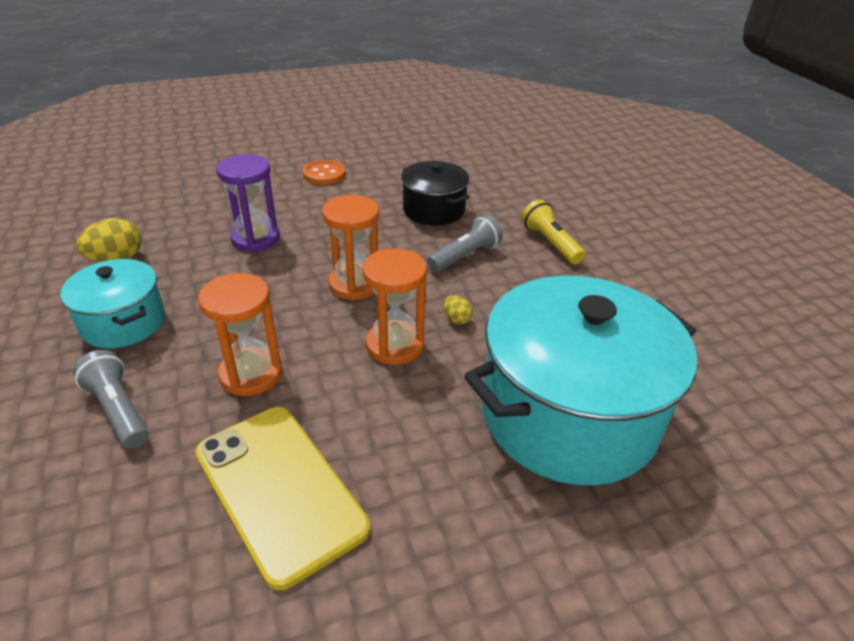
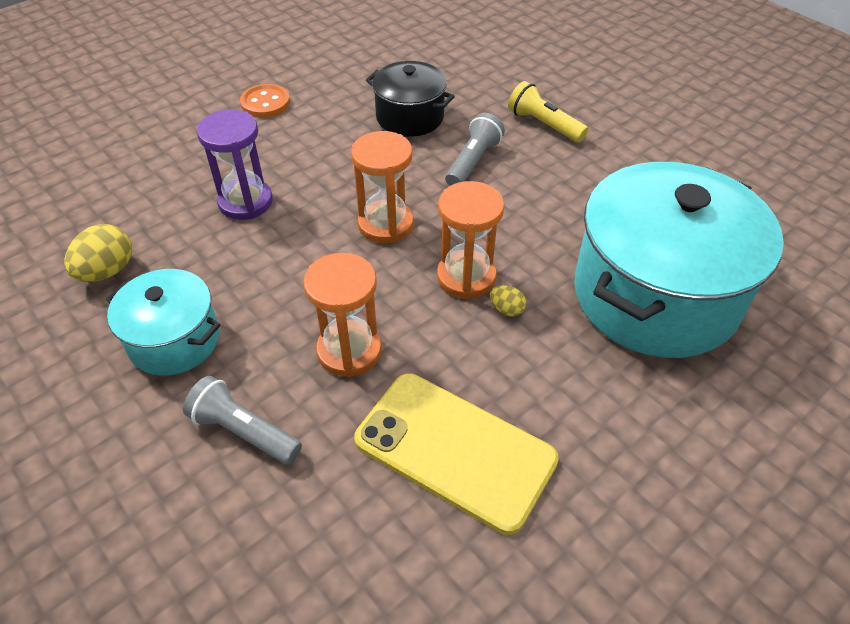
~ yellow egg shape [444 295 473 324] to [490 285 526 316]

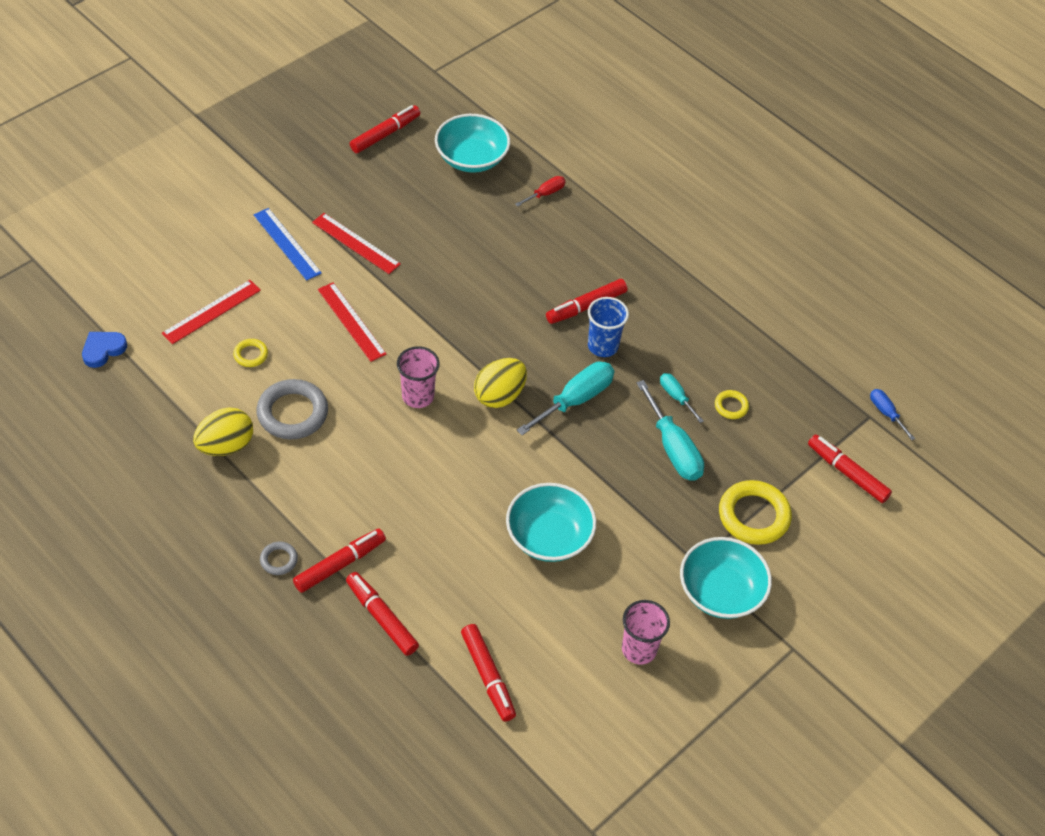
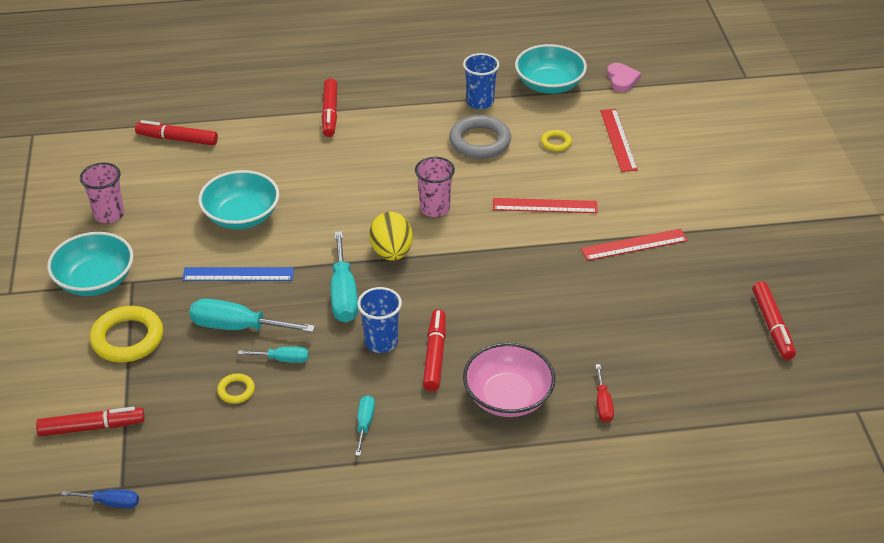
~ royal blue heart shape [82 332 127 368] to rosy heart shape [607 63 641 92]
~ yellow egg shape [193 407 253 456] to royal blue tumbler [463 53 499 109]
~ royal blue straightedge [254 208 322 281] to [182 267 294 281]
- grey hoop [260 542 298 575]
- scarlet marker [346 572 419 656]
~ turquoise deep dish [435 114 510 173] to [515 44 587 94]
+ turquoise flat screwdriver [355 395 375 456]
+ rosy deep dish [463 343 555 417]

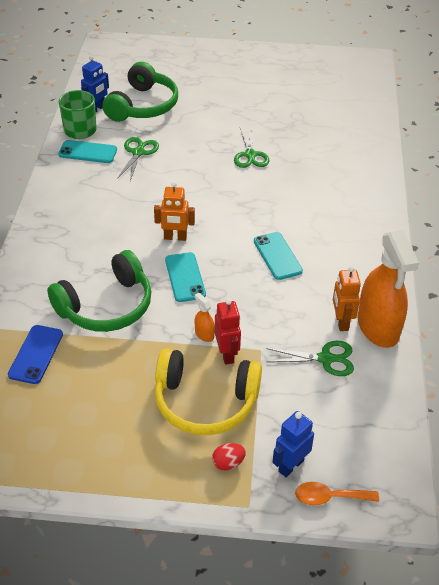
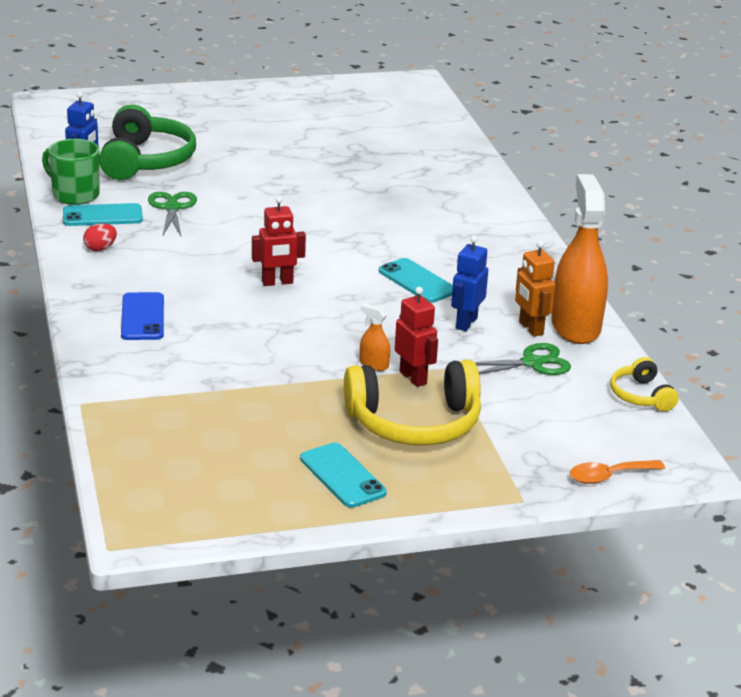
~ royal blue smartphone [8 325 63 384] to [121 292 164 340]
- green headset [47 250 151 332]
~ orange toy robot [154 182 195 241] to scarlet toy robot [252 196 306 286]
~ turquoise smartphone [165 252 206 302] to [300 442 387 508]
~ scarlet egg shape [212 443 246 471] to [83 223 117 251]
- green pair of scissors [234 127 269 168]
~ royal blue toy robot [272 411 314 477] to [451 235 488 331]
~ orange spray cleaner [358 230 419 348] = [551 174 608 344] 150 degrees counterclockwise
+ yellow headset [611 357 678 411]

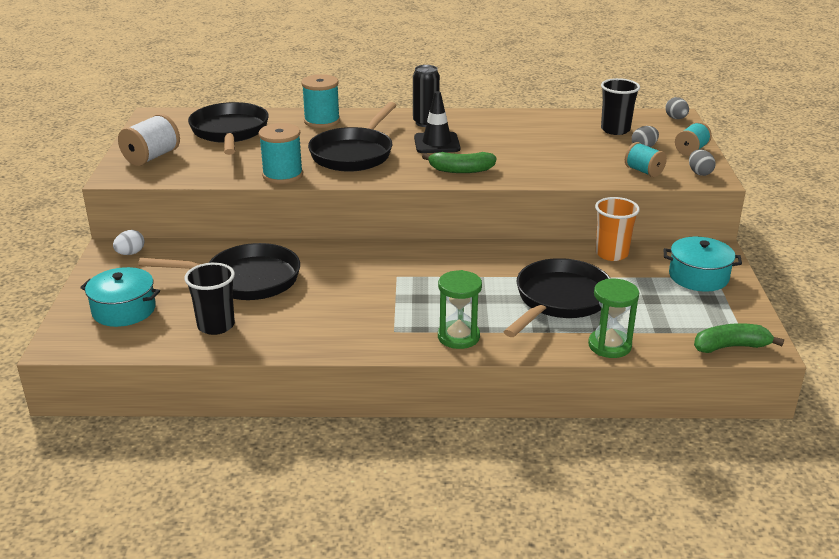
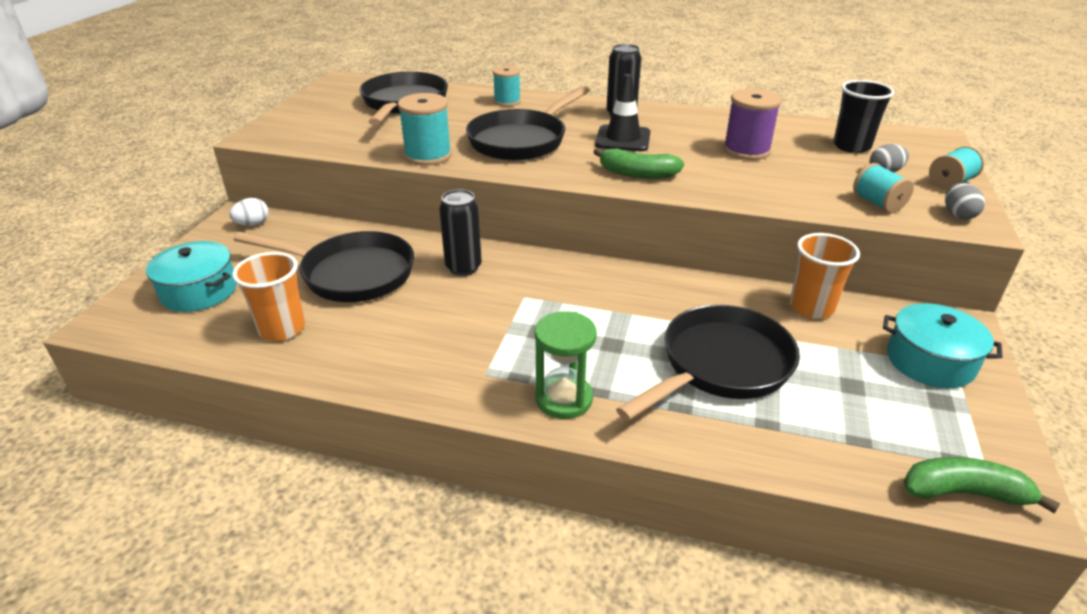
- snow-white reel of thread [118 114 180 166]
~ black tumbler [185 263 235 335] to orange tumbler [232 252 305 341]
~ turquoise reel of thread [301 74 340 128] = [493 66 521 107] x0.66
- green sandglass [588 279 639 358]
- grey egg shape [665 97 689 119]
+ black soda can [439 189 482 276]
+ purple reel of thread [723 89 782 160]

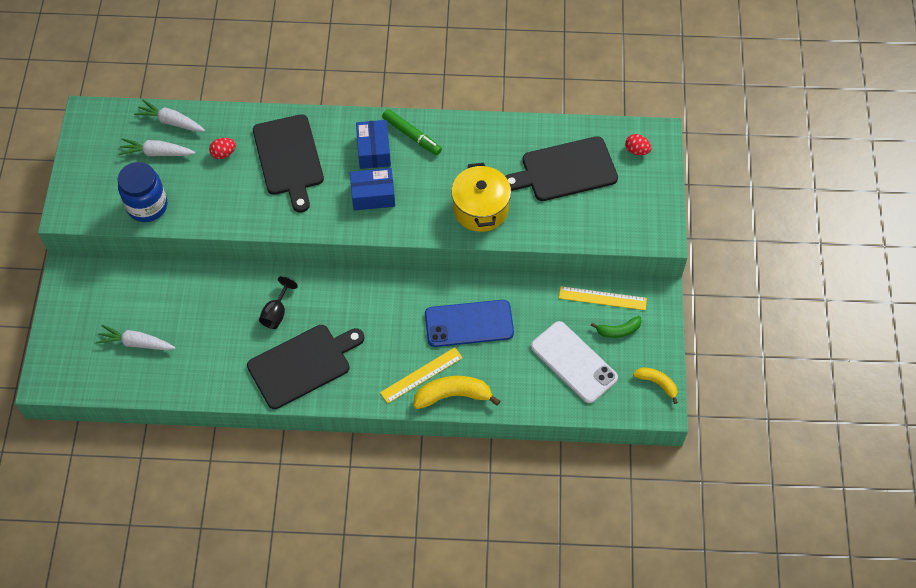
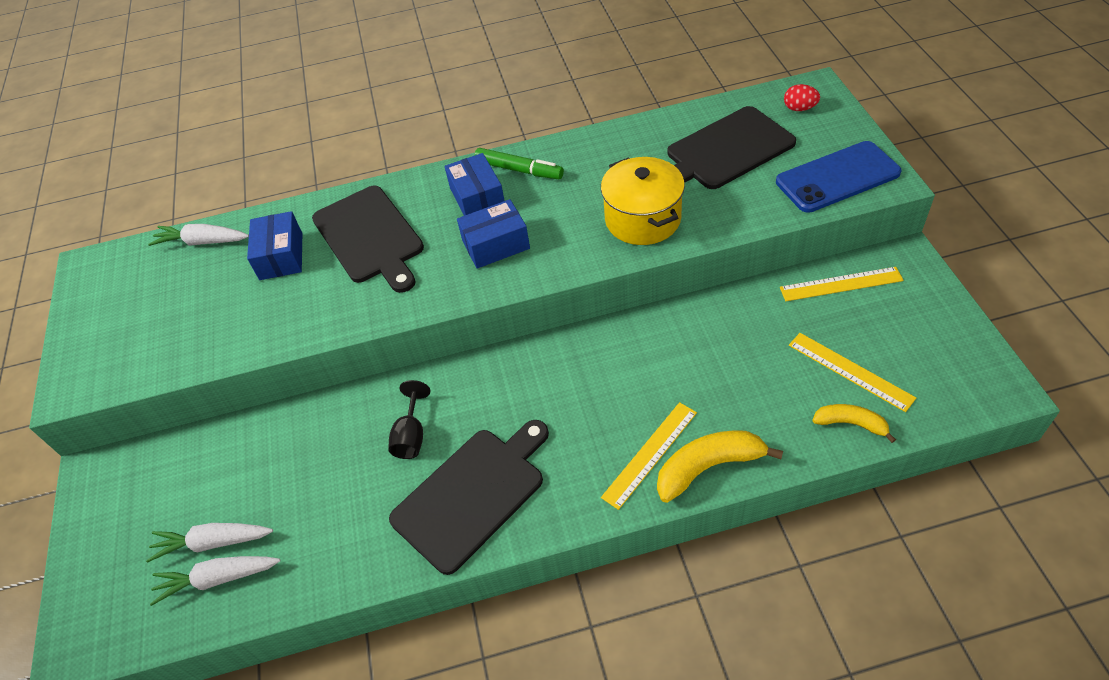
~ snow-white root vegetable [118 138 195 156] to [150 556 280 606]
- royal blue jam jar [118 162 167 222]
~ scarlet egg shape [209 138 236 159] to royal blue package [247 211 302 280]
~ royal blue smartphone [425 300 514 347] to [776 141 901 213]
~ snow-white smartphone [531 321 618 403] to yellow straightedge [789 333 916 412]
- green toy banana [591 316 642 338]
~ yellow toy banana [633 367 678 404] to [812 404 896 443]

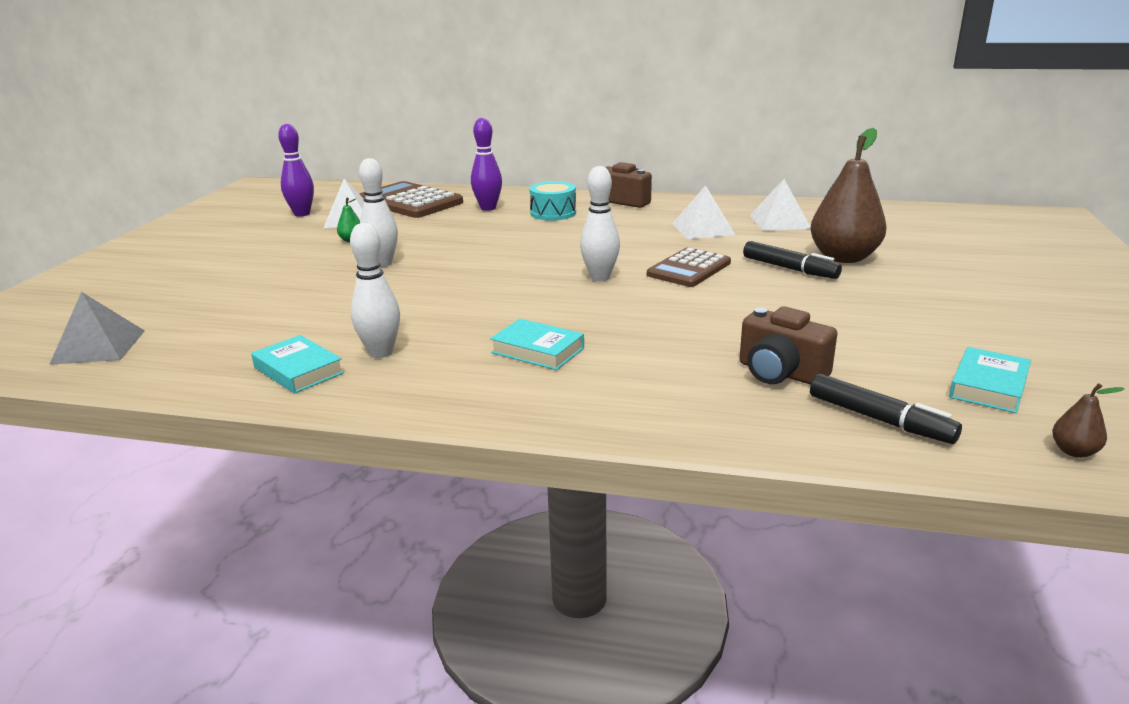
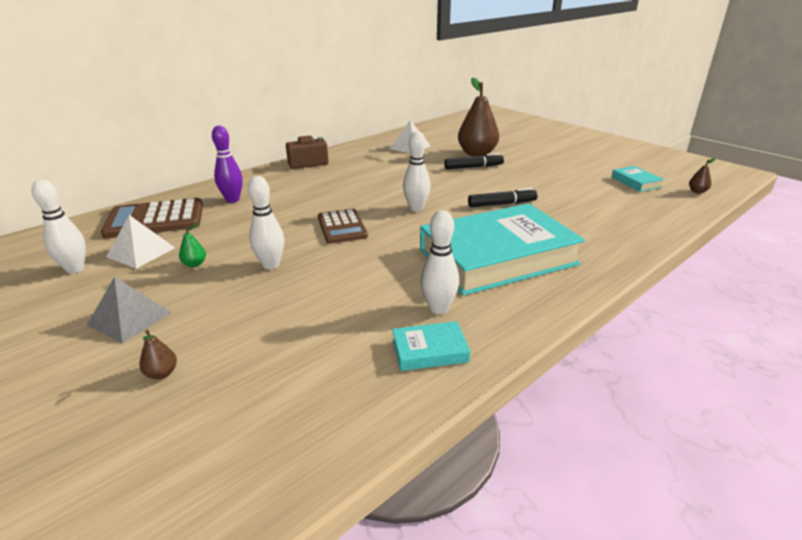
~ grey pyramid shape [49 292 145 365] to [87 276 172 344]
~ purple bowling pin [278 124 314 217] to snow-white bowling pin [32 179 86 274]
~ turquoise hardback [490 319 584 370] = [420 203 585 296] x2.49
- turquoise snare drum [529 181 576 221]
~ brown adding machine [647 247 731 287] to [318 209 368 244]
- snow-white pyramid shape [672 185 735 239]
- brown camera [740 306 837 385]
~ black marker [810 374 962 444] to [468 188 538 207]
+ brown pear fruit [139 330 177 379]

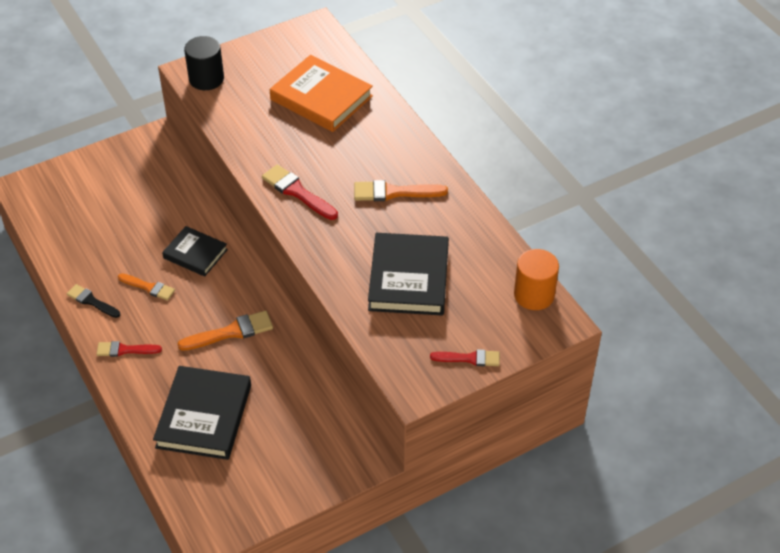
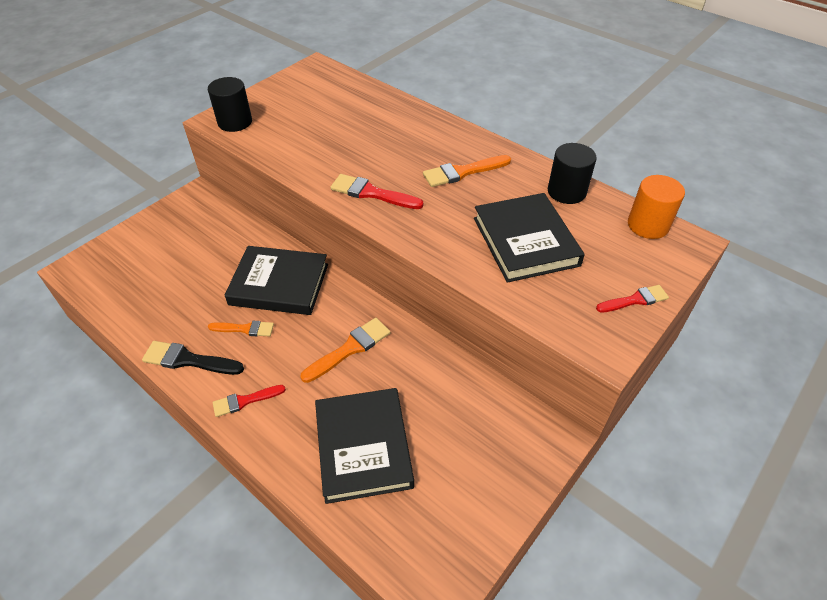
~ black brush [67 284 120 318] = [142 341 244 375] x1.50
~ black hardback [162 226 228 277] = [224 246 328 315] x1.64
- orange hardback [270 55 373 132]
+ black cylinder shape [548 143 597 204]

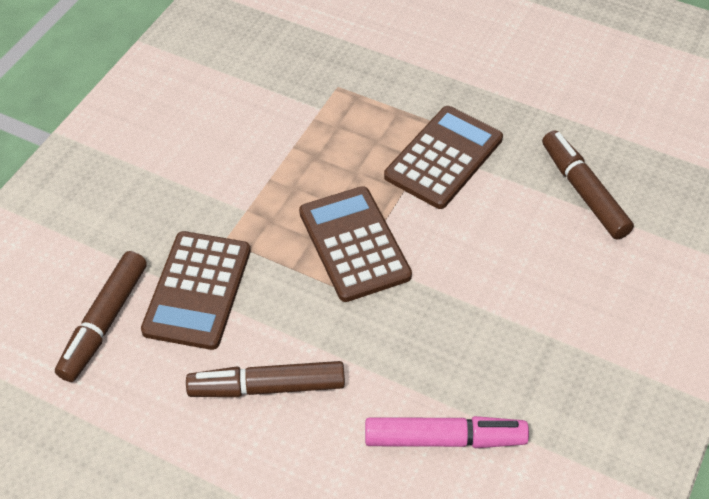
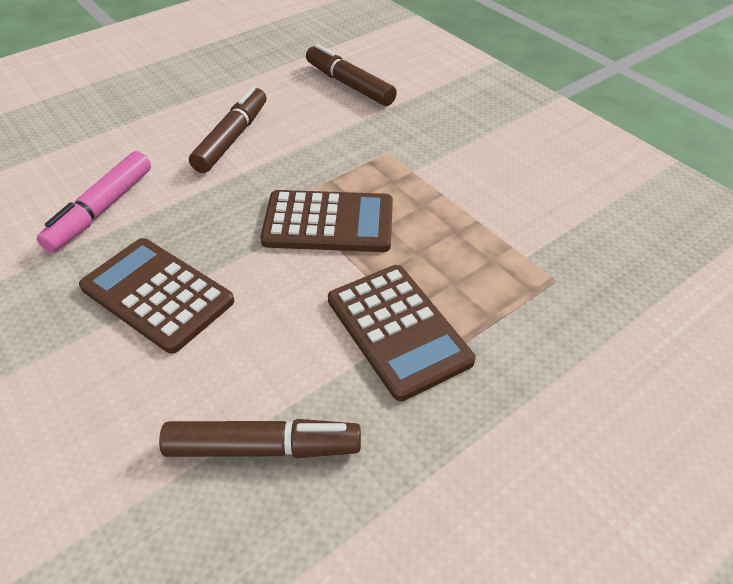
~ brown adding machine [141 231 251 350] to [79 238 234 354]

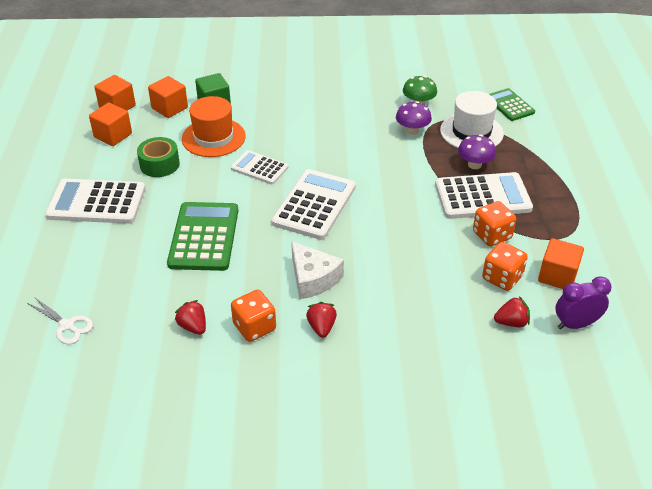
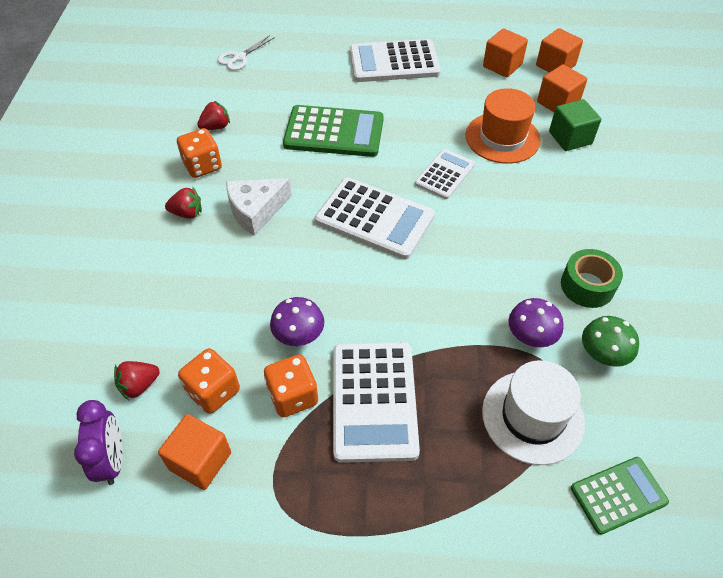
~ snow-white adding machine [45 179 146 224] = [350 39 441 82] 105 degrees counterclockwise
~ green sticky tape [137 137 180 177] to [561 249 623 308]
~ purple fungus [458 134 496 169] to [270 297 324 346]
~ scarlet toy strawberry [494 296 530 327] = [114 361 160 400] 60 degrees clockwise

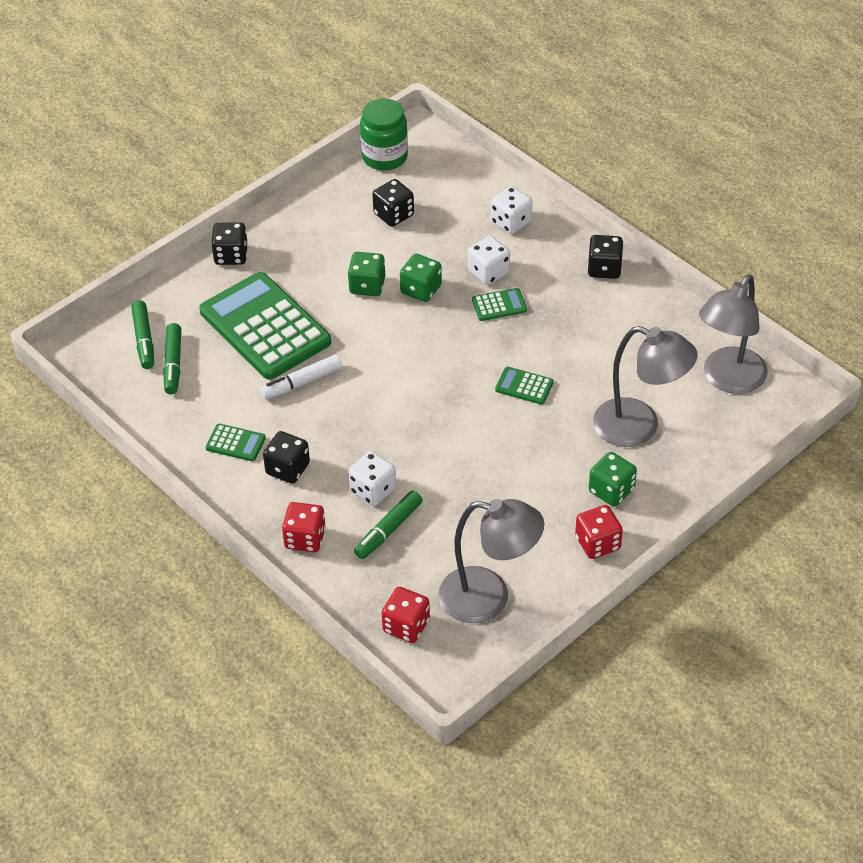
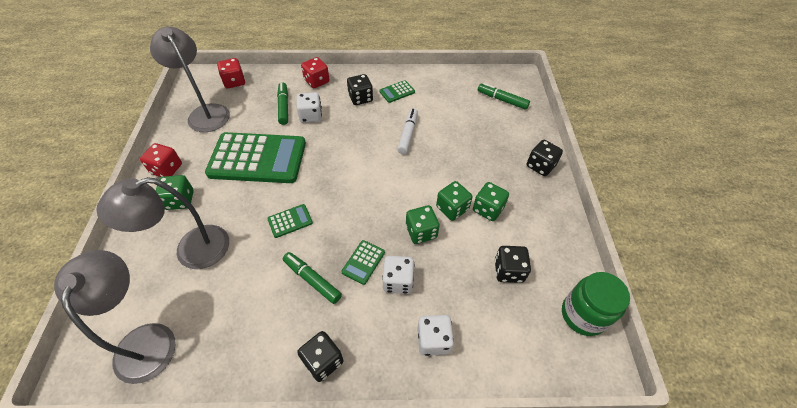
~ green marker [163 323 181 394] to [283 252 342 304]
~ green adding machine [199 272 331 380] to [205 132 306 183]
~ grey desk lamp [439 499 544 623] = [150 27 230 132] 90 degrees clockwise
+ green game die [473 182 509 221]

